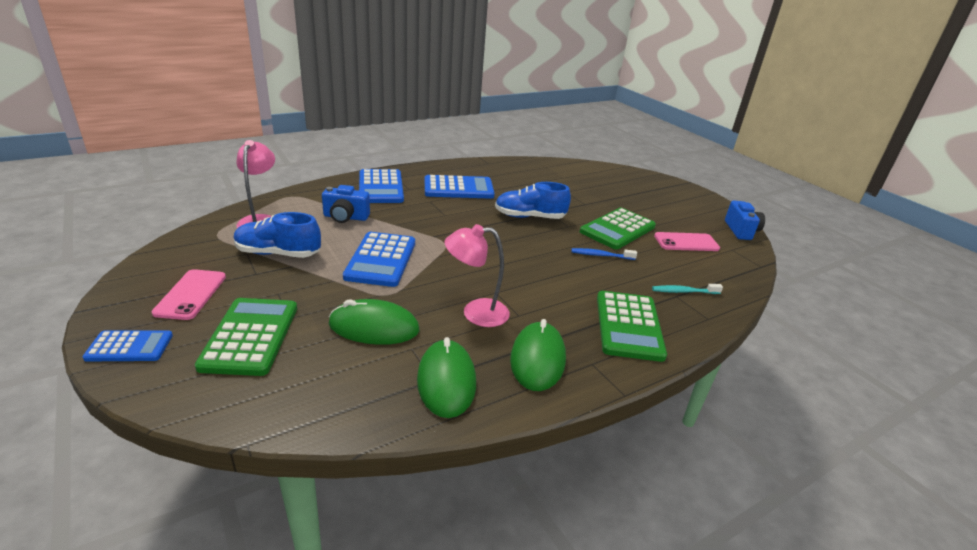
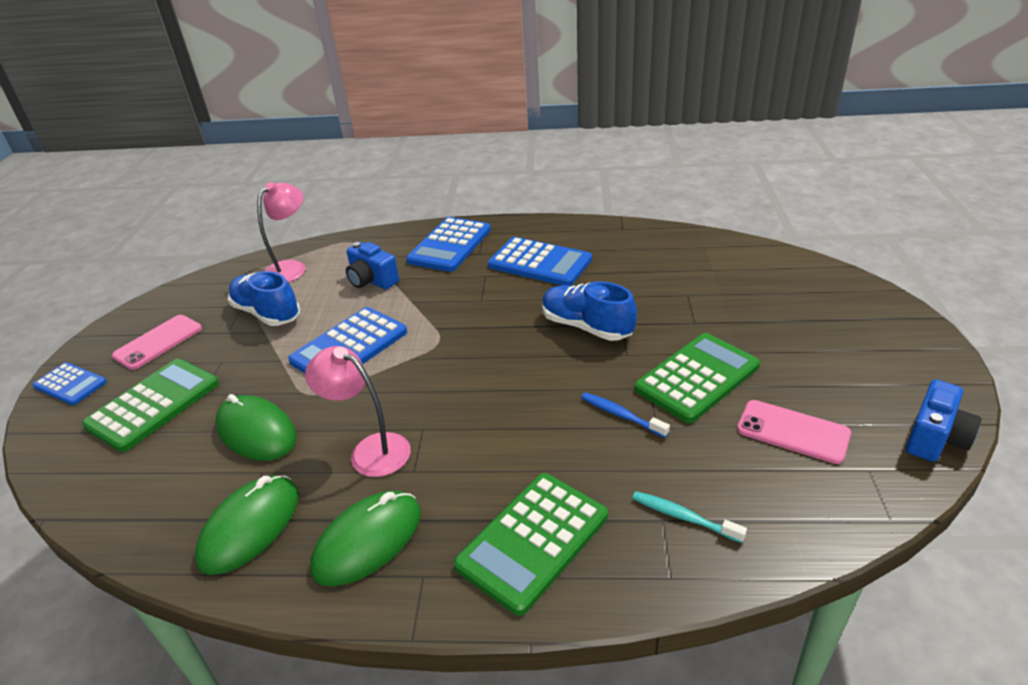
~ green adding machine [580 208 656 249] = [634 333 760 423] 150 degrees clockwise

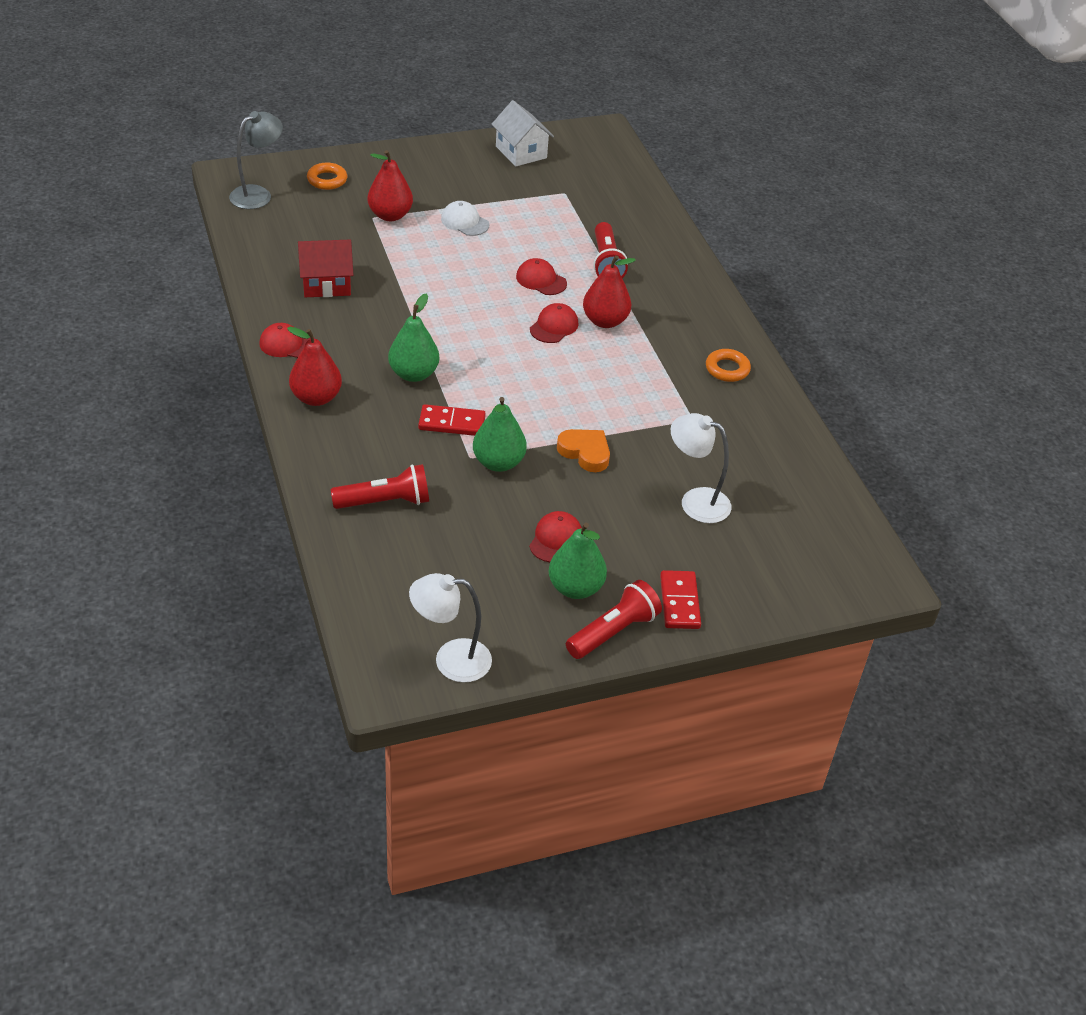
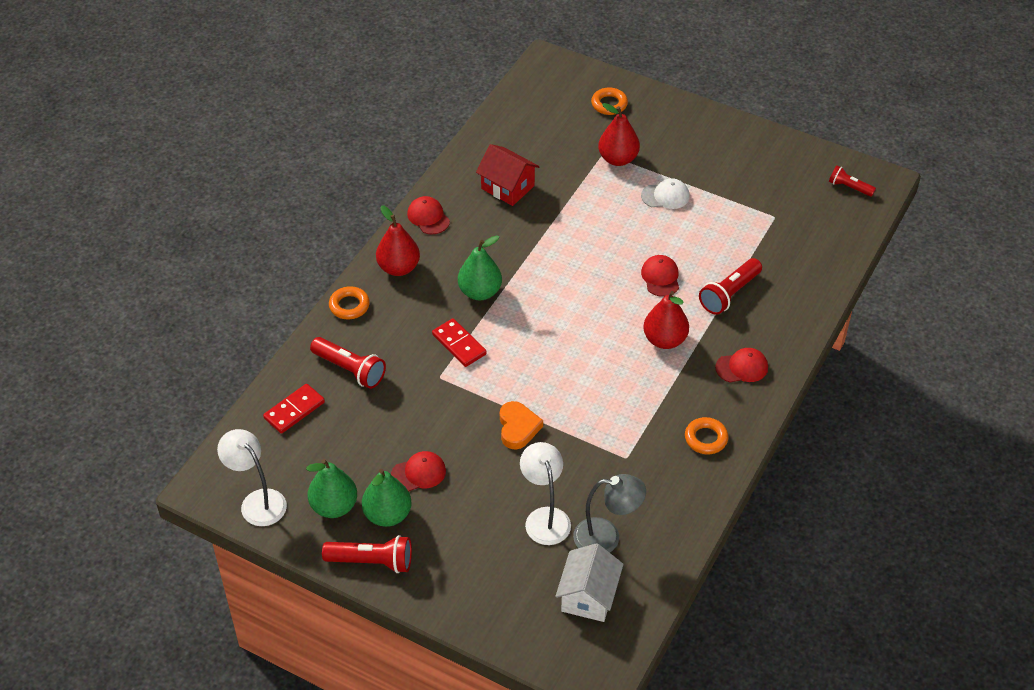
~ grey desk lamp [229 111 283 209] to [573 474 646 553]
~ snow-white baseball cap [441 201 489 236] = [641 178 690 209] 90 degrees clockwise
~ green pear fruit [473 397 527 472] to [306 459 357 518]
~ snow-white cottage [492 100 554 166] to [555 543 623 622]
~ scarlet baseball cap [530 303 578 343] to [715 348 768 382]
~ scarlet domino piece [660 570 701 629] to [263 384 325 434]
+ orange hoop [329 286 370 320]
+ scarlet pocket torch [829 166 876 197]

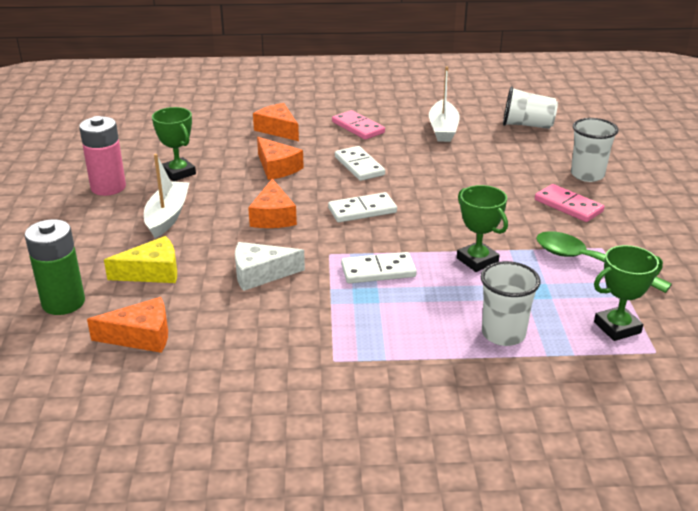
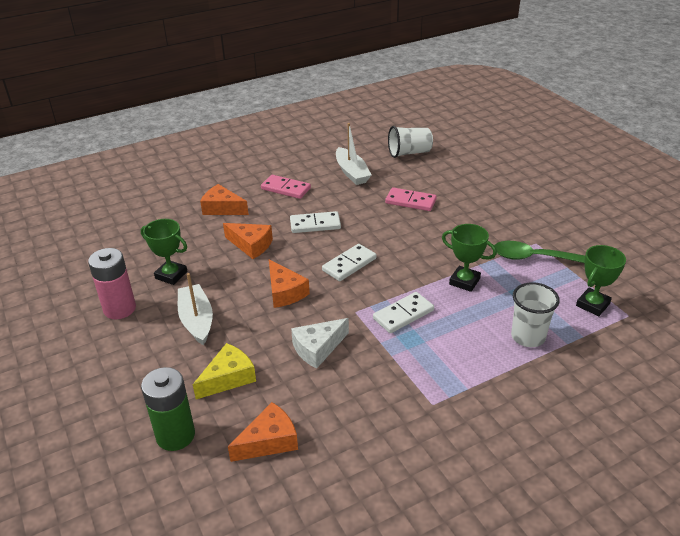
~ snow-white domino piece [335 146 385 181] = [290 211 341 233] 45 degrees counterclockwise
~ rosy domino piece [535 184 604 222] to [385 187 437 211]
- snow-white tumbler [571 118 618 182]

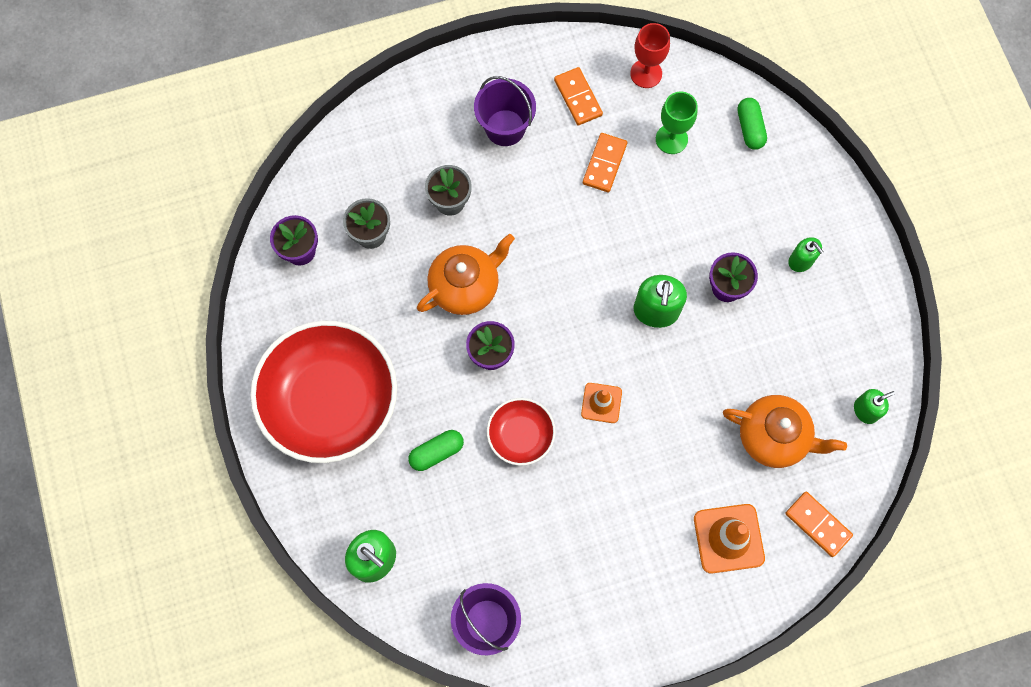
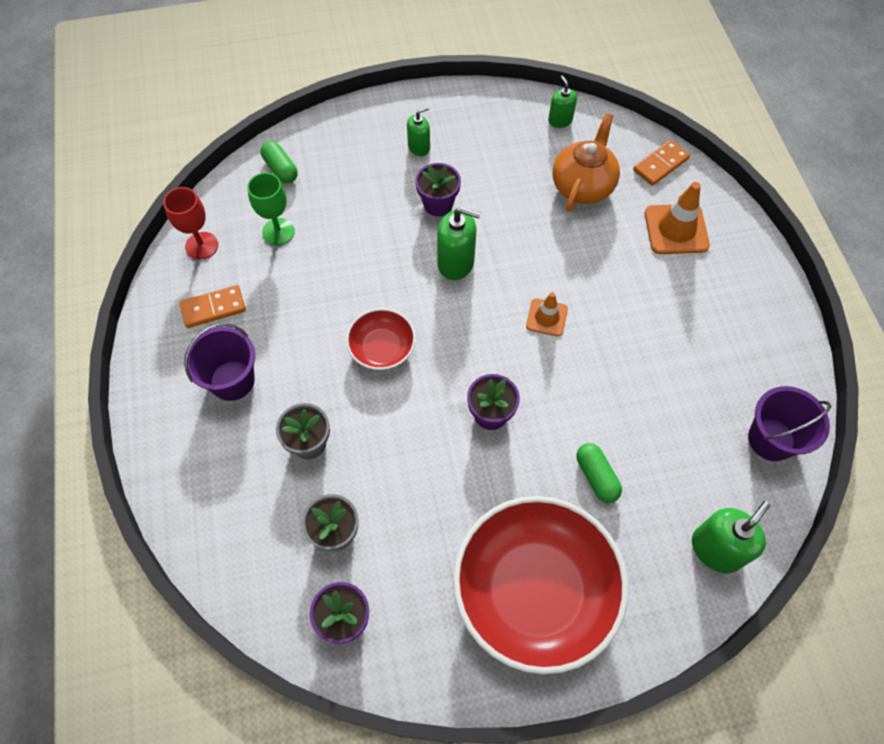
- orange china teapot [417 234 515 315]
~ scarlet deep dish [487 398 556 466] to [346 308 416 370]
- orange domino piece [583 133 627 192]
~ green pill shape [738 98 767 150] = [260 141 298 183] 60 degrees clockwise

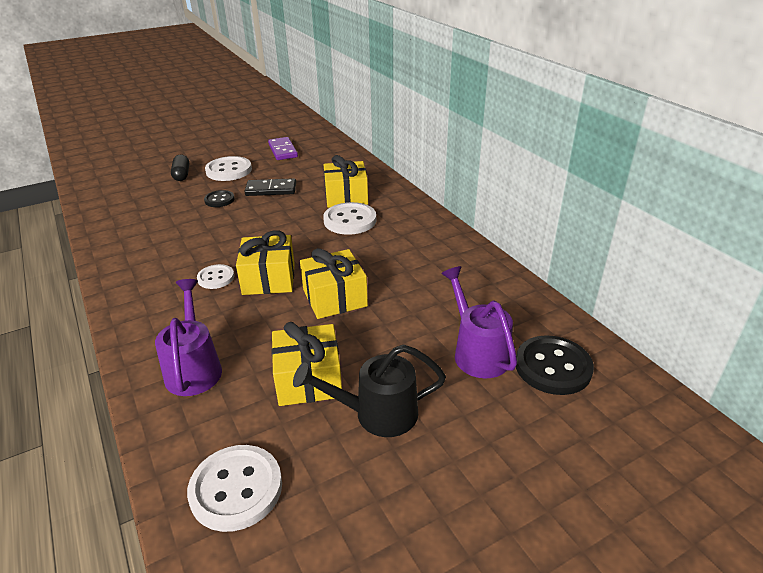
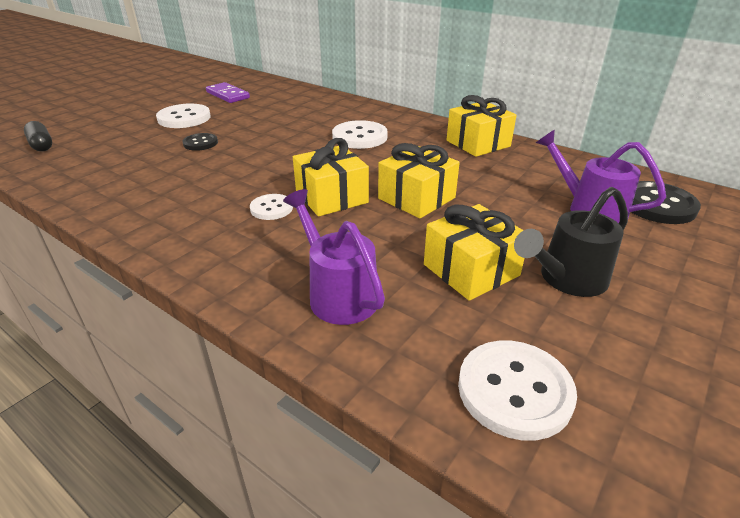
~ black pill shape [171 155 189 181] to [24 121 52 152]
- black domino piece [244 178 296 196]
~ yellow wrapped gift [324 155 368 208] to [447 95 517 157]

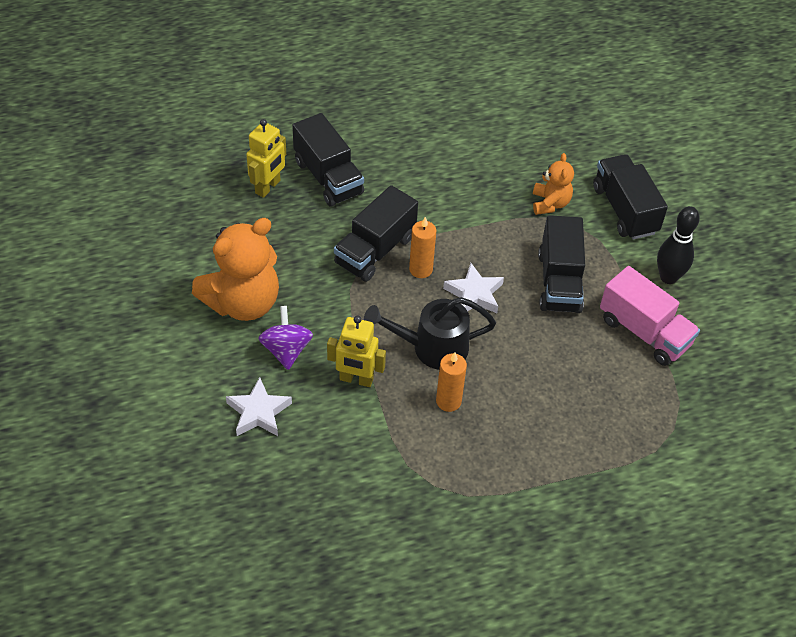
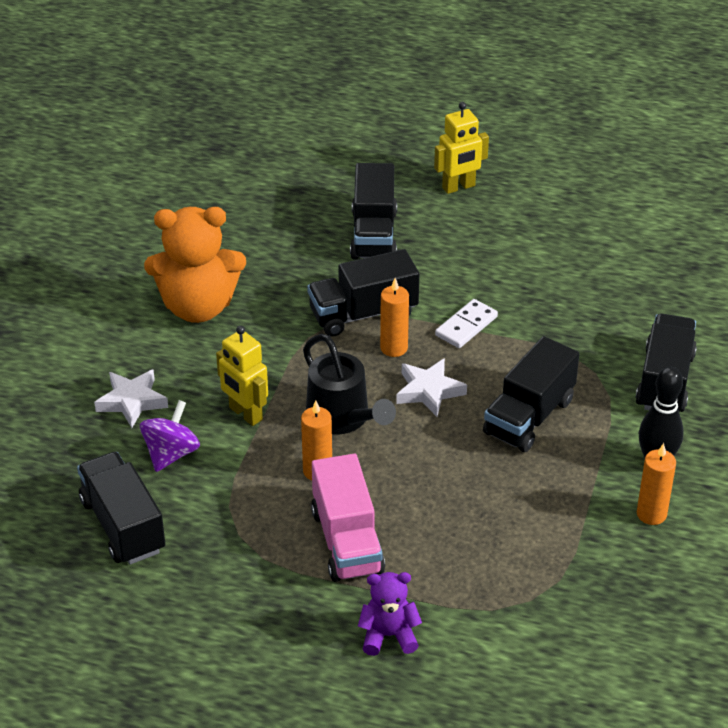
~ yellow toy robot [246 119 286 198] to [434 102 489 194]
~ purple whirligig [258 306 313 370] to [140 400 200 472]
~ black watering can [364 297 496 370] = [303 334 396 434] 150 degrees counterclockwise
- orange stuffed bear [533 153 574 215]
~ rosy lorry [600 266 700 366] to [311 454 385 582]
+ black lorry [77 452 165 564]
+ purple stuffed bear [358 572 422 656]
+ snow-white domino piece [435 299 498 348]
+ orange wax candle [637 443 676 525]

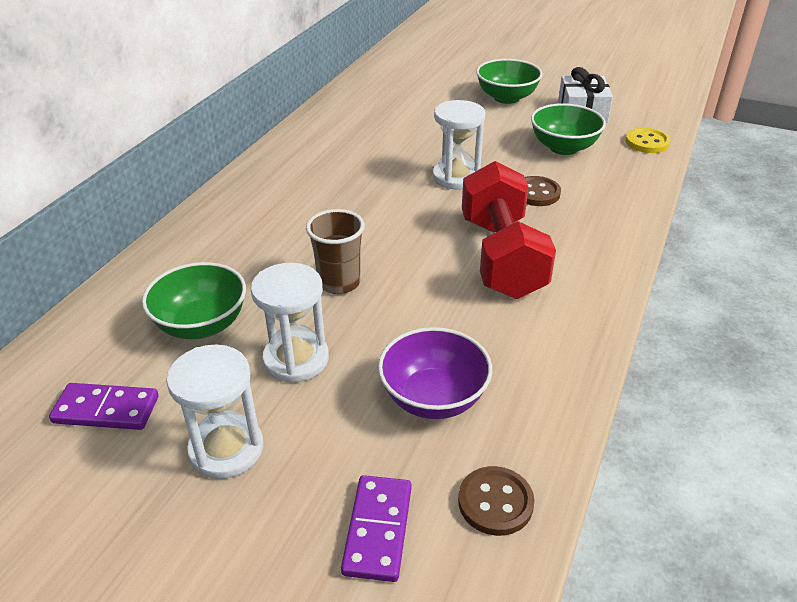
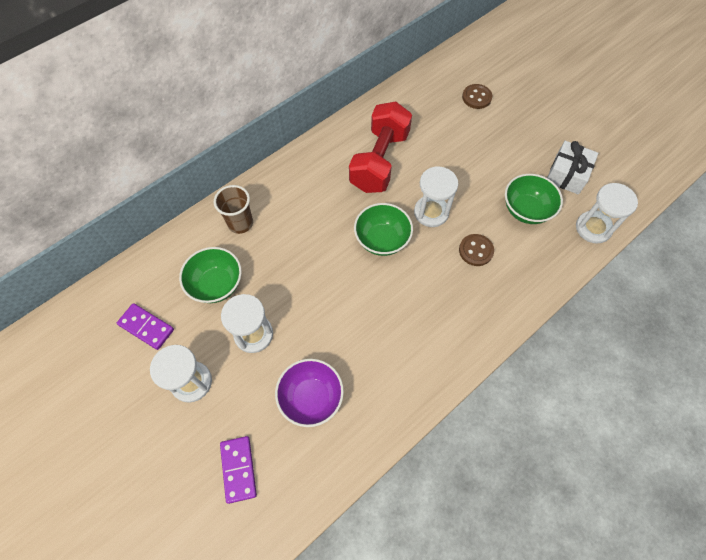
~ brown tumbler [306 209 365 294] to [214 185 253 234]
~ purple domino piece [341 475 412 582] = [220 436 257 504] 45 degrees counterclockwise
~ brown sewing button [458 466 534 536] to [462 84 492 109]
~ scarlet dumbbell [462 161 556 299] to [349 102 412 193]
~ green deep dish [476 59 542 104] to [354 203 413 256]
~ yellow sewing button [625 128 670 153] to snow-white sandglass [576 183 638 244]

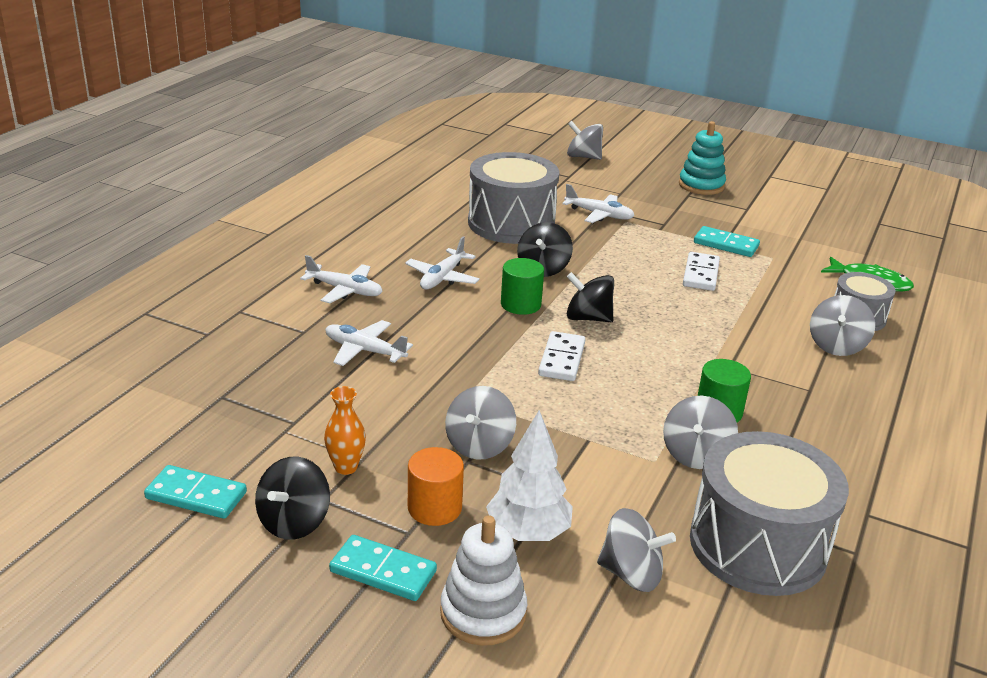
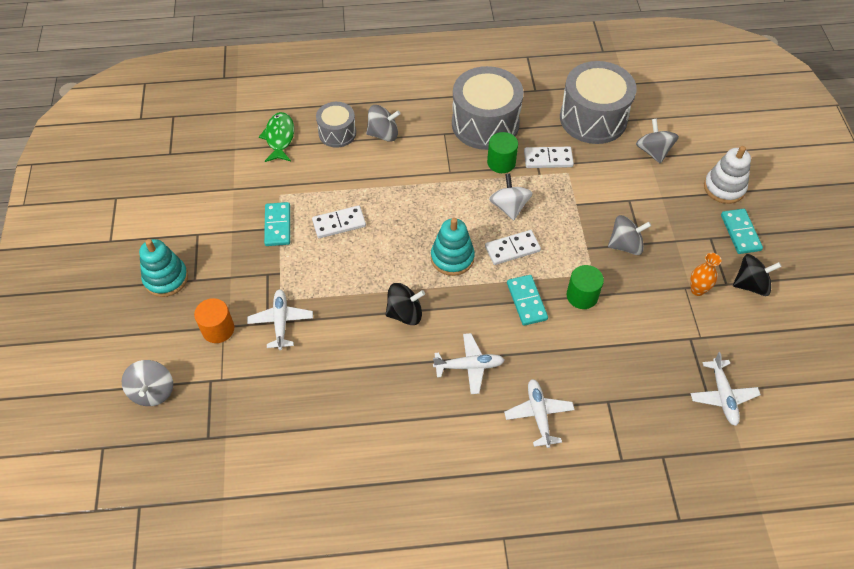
~ turquoise domino piece [144 465 247 519] to [507 275 548 326]
~ snow-white plane [325 320 413 366] to [690 352 761 426]
~ orange cylinder shape [408 447 464 526] to [194 298 234 343]
~ grey snare drum [468 152 560 244] to [452 66 524 150]
- snow-white toy tree [486 410 573 541]
~ green cylinder shape [501 258 544 315] to [567 265 604 309]
~ black whirligig [567 272 614 322] to turquoise stacking rings [431 218 475 276]
~ grey whirligig [663 396 738 469] to snow-white domino piece [524 147 574 168]
+ snow-white whirligig [489 174 533 220]

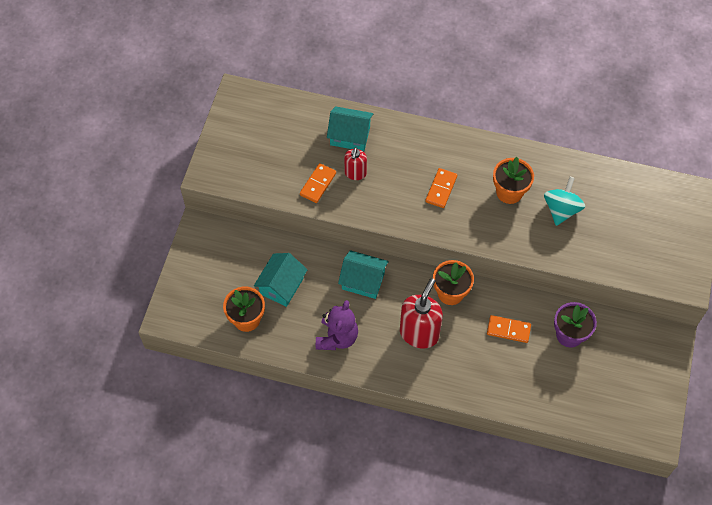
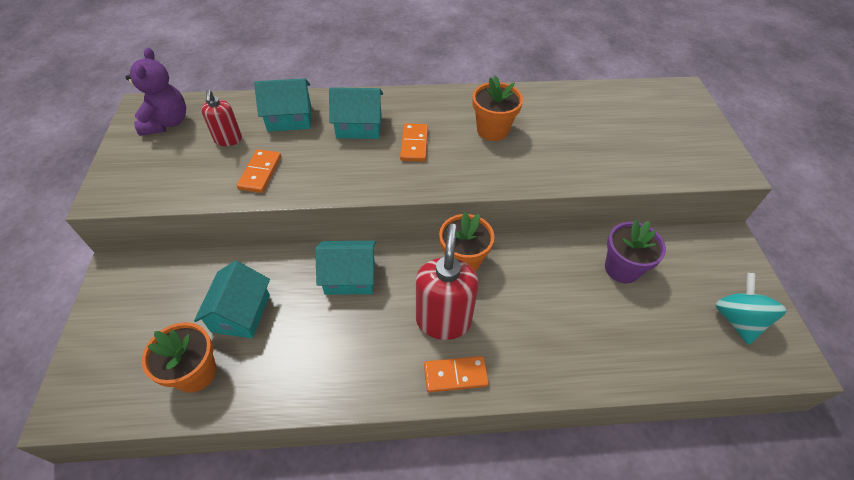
~ purple stuffed bear [316 300 358 350] to [126 48 186 136]
~ scarlet soap pump [344 147 367 180] to [201 90 242 146]
~ orange domino piece [487 315 531 343] to [424 356 489 393]
~ turquoise whirligig [544 177 585 226] to [715 273 787 345]
+ turquoise cottage [329 87 383 139]

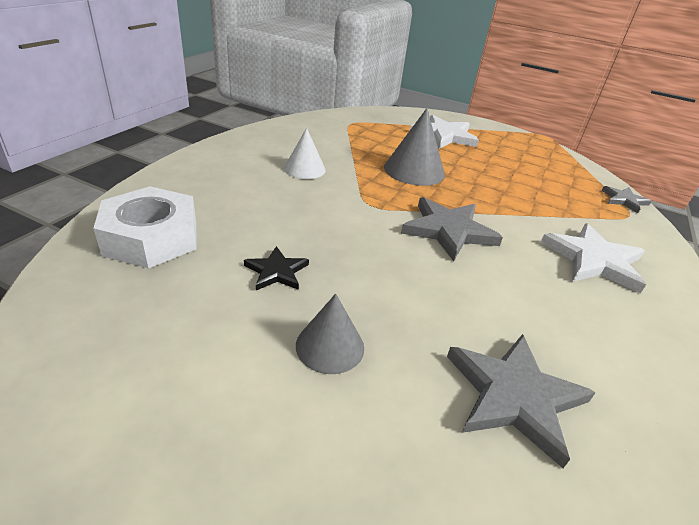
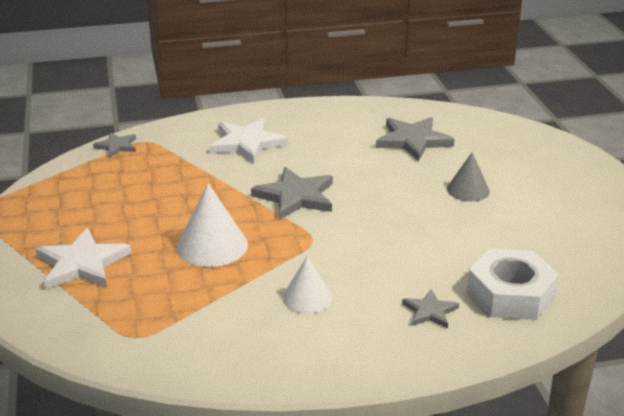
- black star shape [244 246 309 290]
~ grey cone [384 108 445 186] to snow-white cone [176 183 248 267]
+ grey star shape [402 289 459 329]

